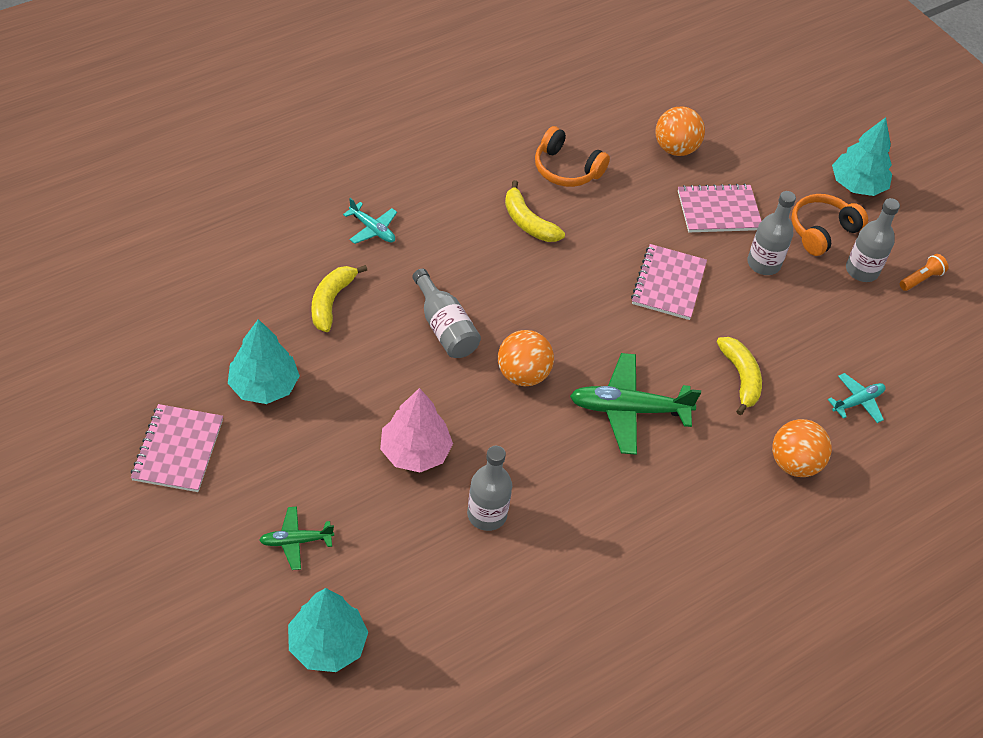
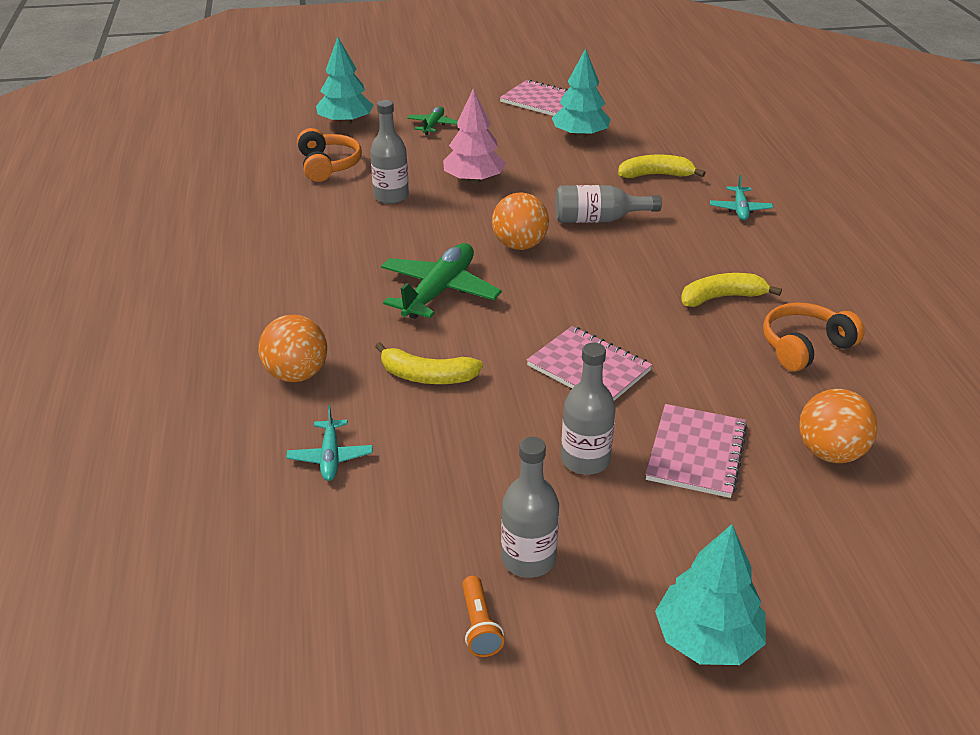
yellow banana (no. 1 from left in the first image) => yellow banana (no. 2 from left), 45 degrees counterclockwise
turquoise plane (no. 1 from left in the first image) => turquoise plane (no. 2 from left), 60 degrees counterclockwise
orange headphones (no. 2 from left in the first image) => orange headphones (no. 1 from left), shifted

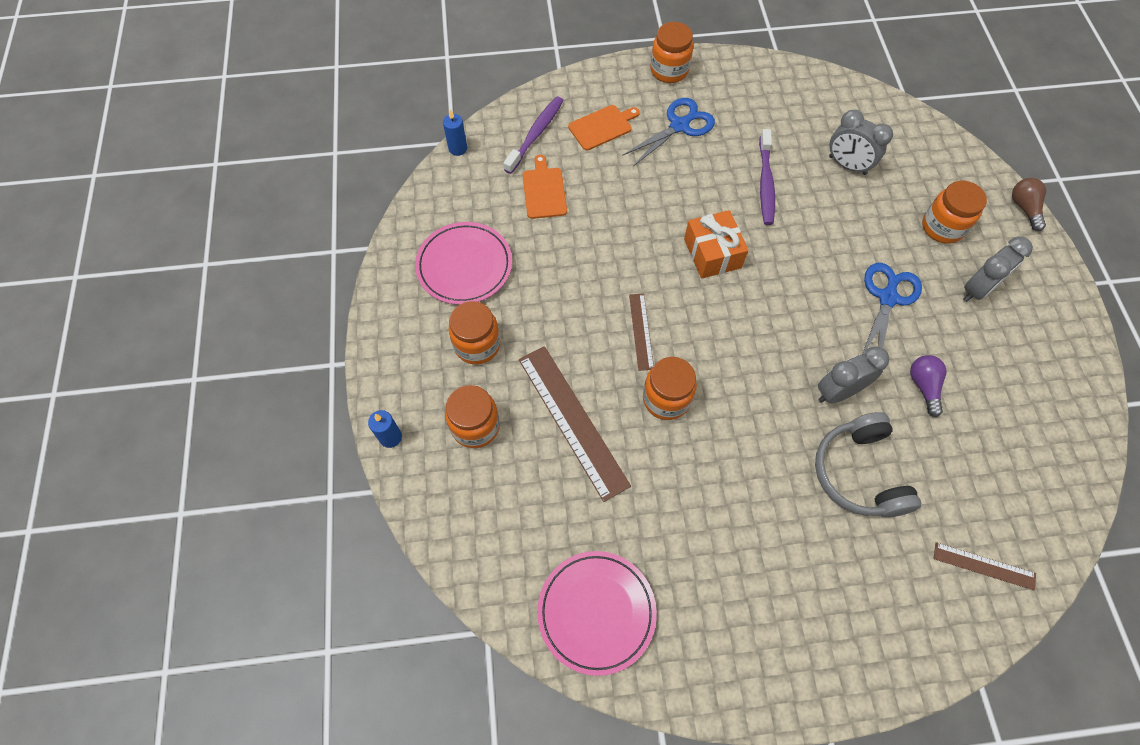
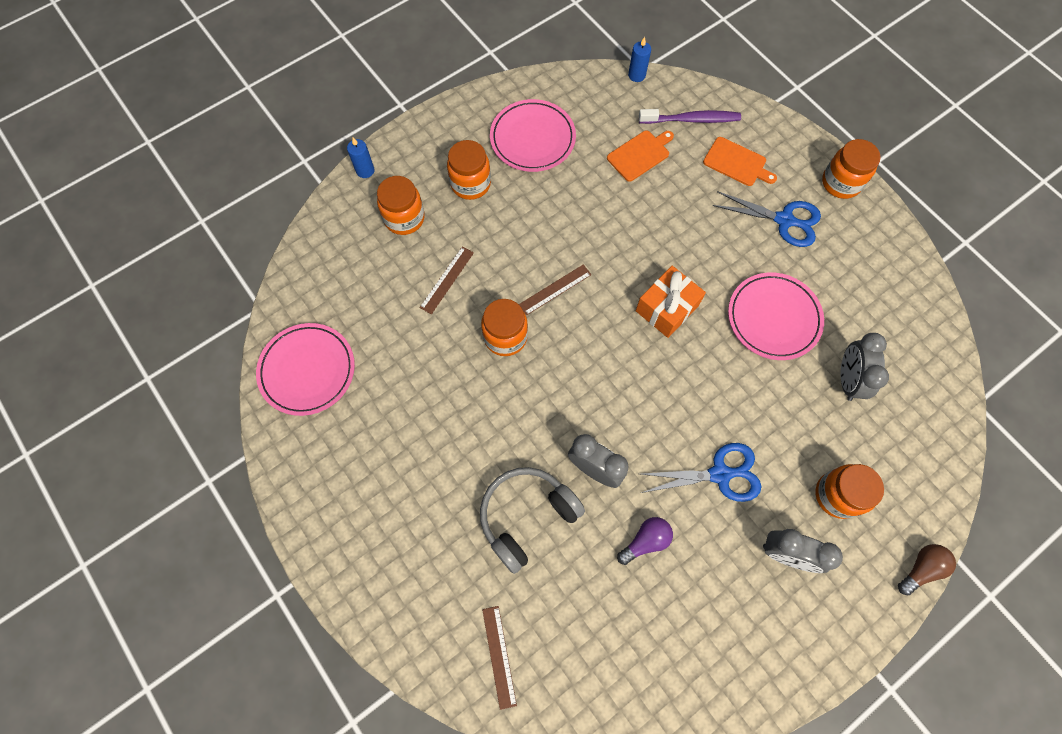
brown ruler (no. 1 from left), x0.52
purple toothbrush (no. 2 from left) => pink plate (no. 3 from left)

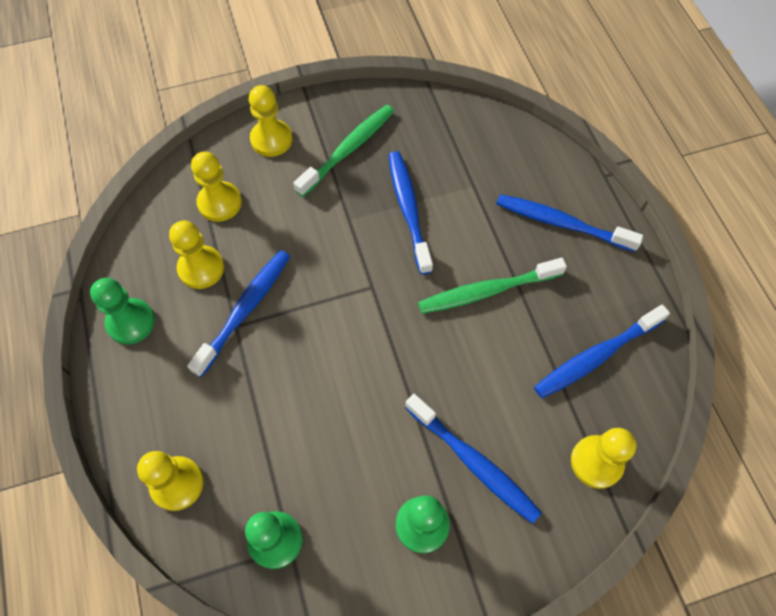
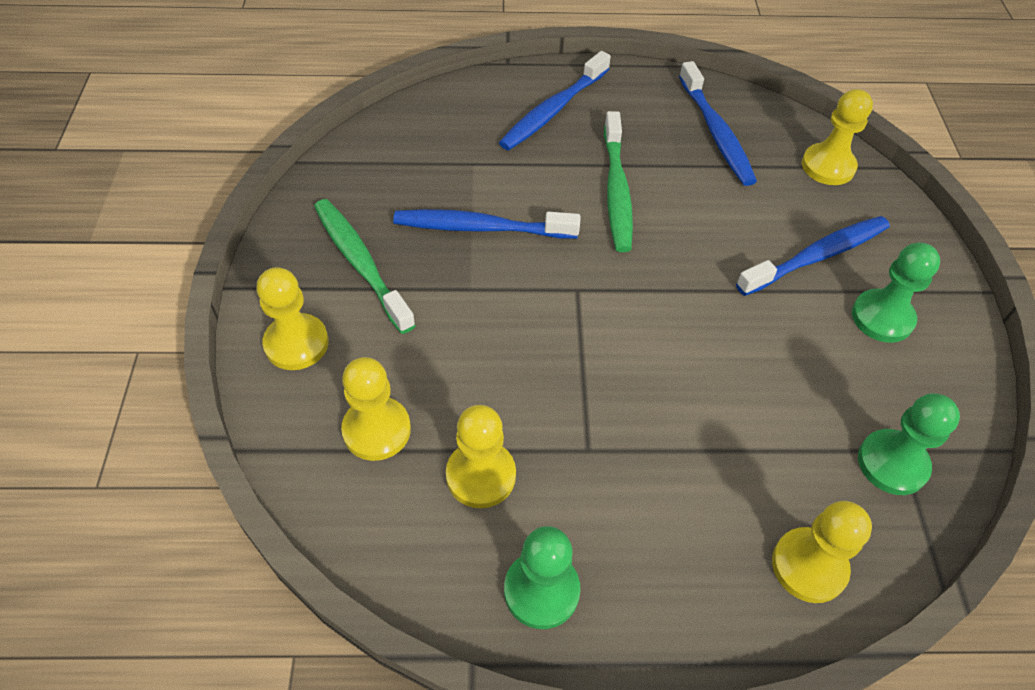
blue toothbrush (no. 1 from left) => nothing

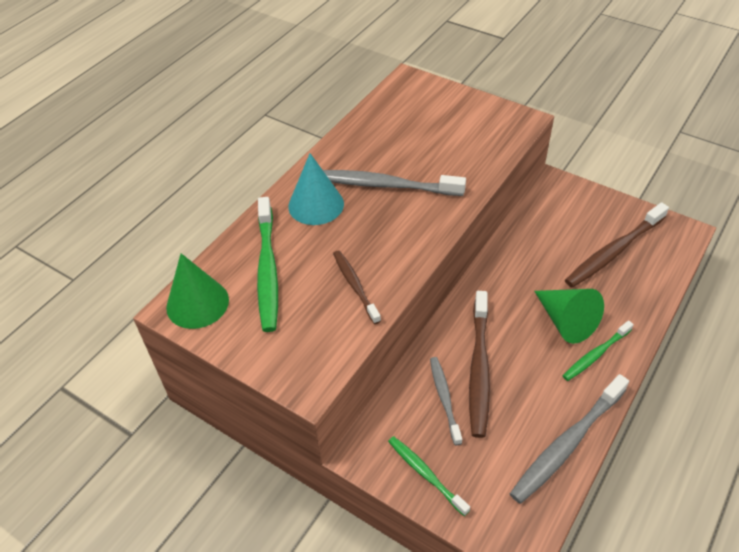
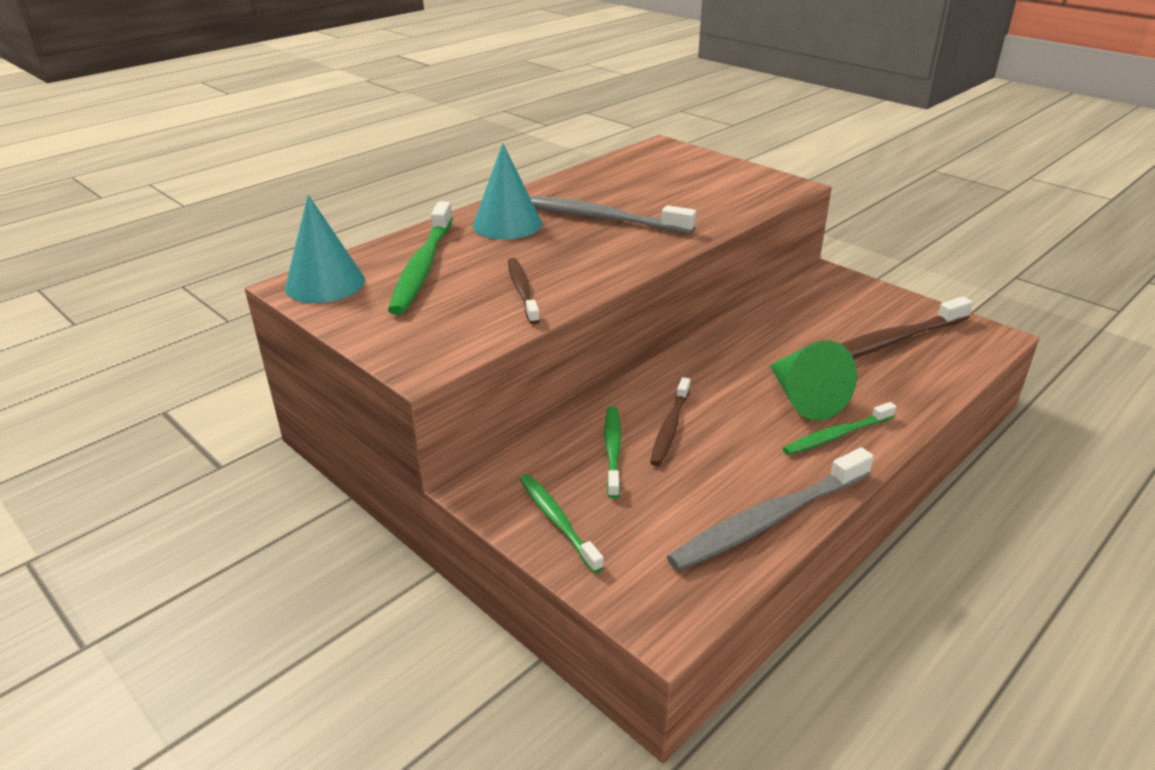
green cone (no. 1 from left) => turquoise cone (no. 1 from left)
grey toothbrush (no. 2 from left) => green toothbrush (no. 3 from left)
brown toothbrush (no. 2 from left), x0.60

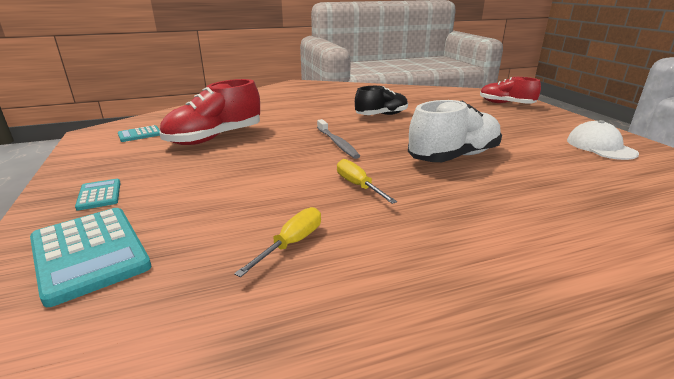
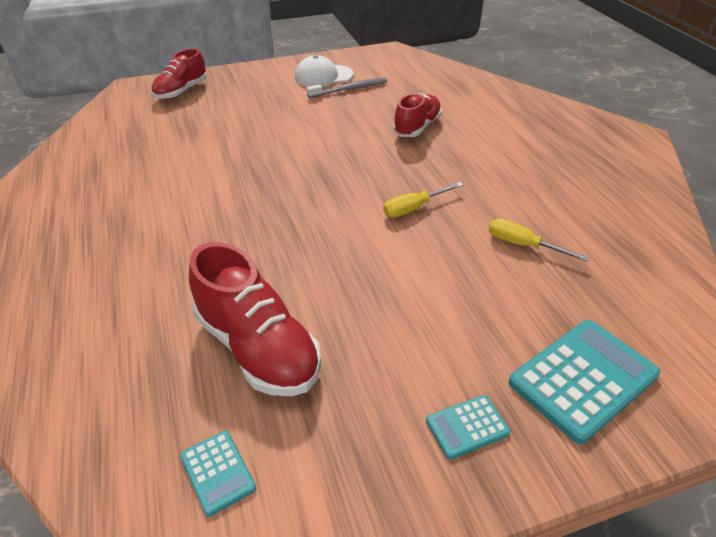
grey toothbrush, shifted
black shoe => nothing
white shoe => nothing
nothing => red shoe (no. 3 from left)

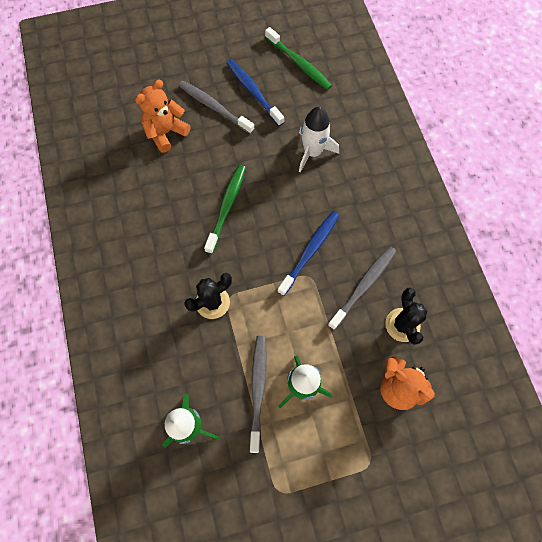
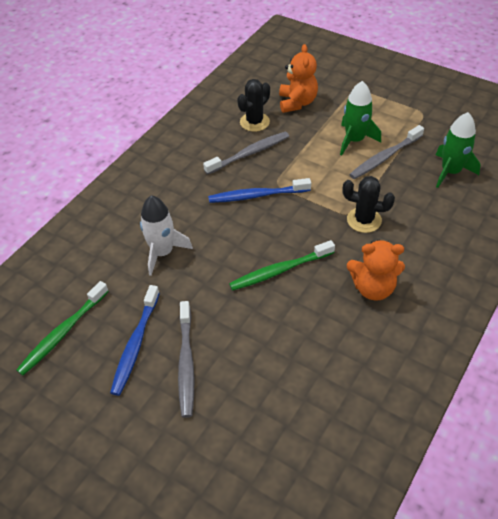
orange teddy bear (no. 1 from left in the first image) => orange teddy bear (no. 2 from left), shifted
green toothbrush (no. 2 from left in the first image) => green toothbrush (no. 1 from left), 150 degrees counterclockwise
grey toothbrush (no. 3 from left in the first image) => grey toothbrush (no. 2 from left), 150 degrees clockwise

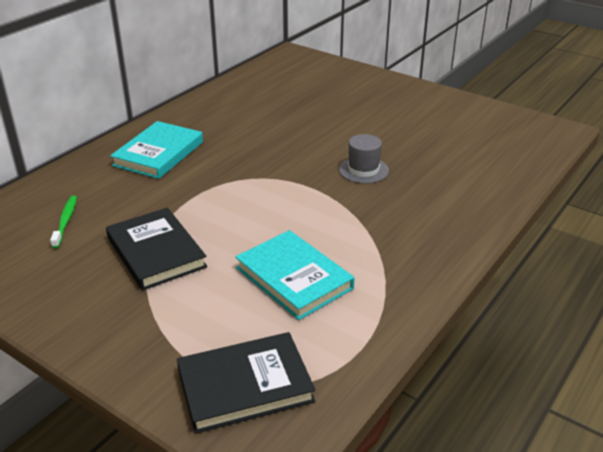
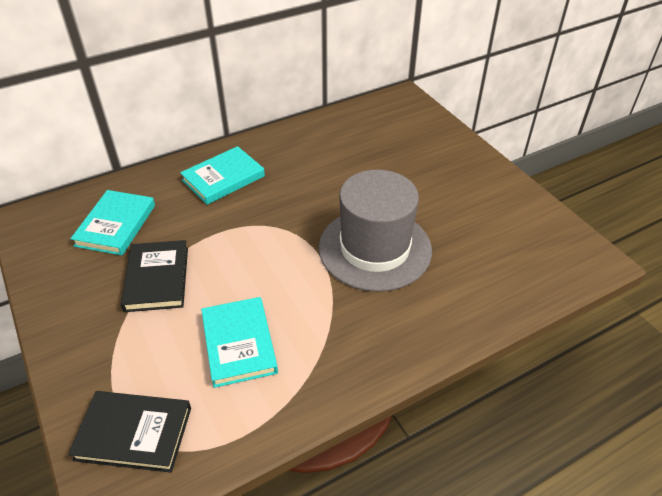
green toothbrush => turquoise book (no. 1 from left)
grey hat, x2.41

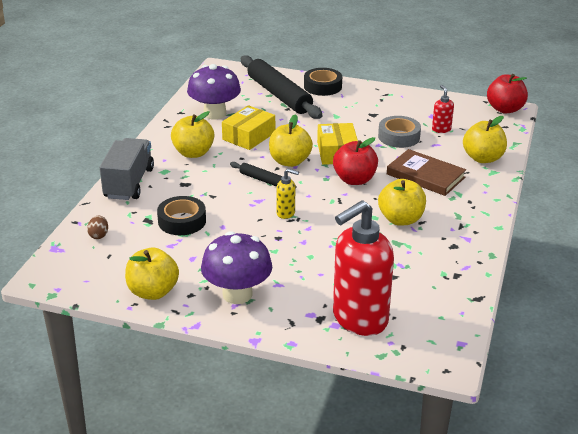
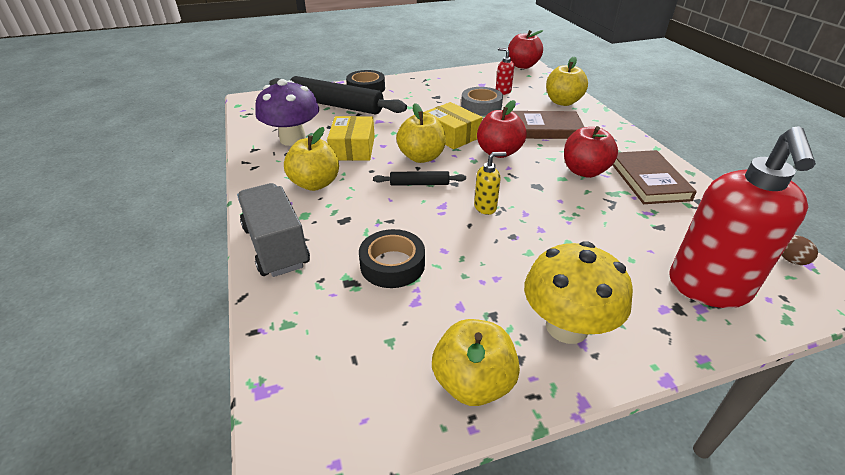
brown egg, shifted
purple mushroom (no. 2 from left) => yellow mushroom
yellow apple (no. 4 from left) => red apple (no. 3 from left)
nothing => brown book (no. 2 from left)

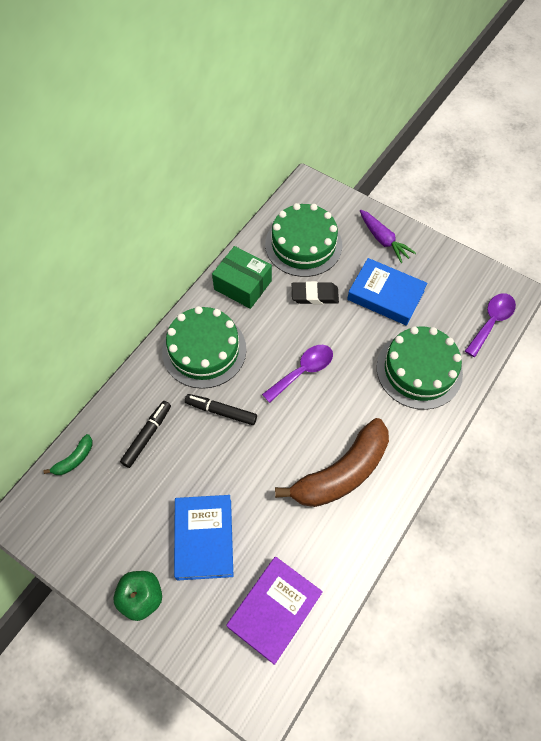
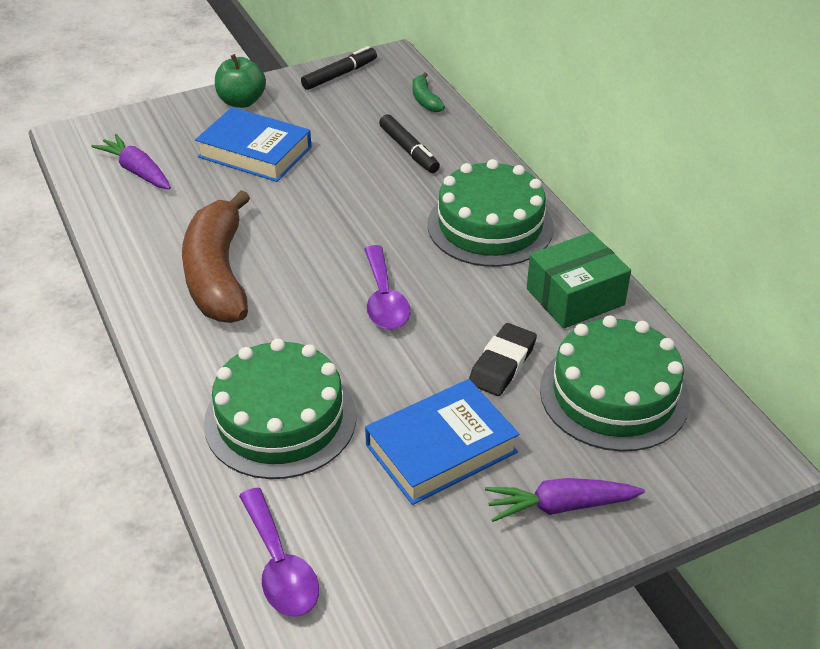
black marker (no. 2 from left in the first image) => black marker (no. 1 from left), shifted
purple book => purple carrot (no. 1 from left)

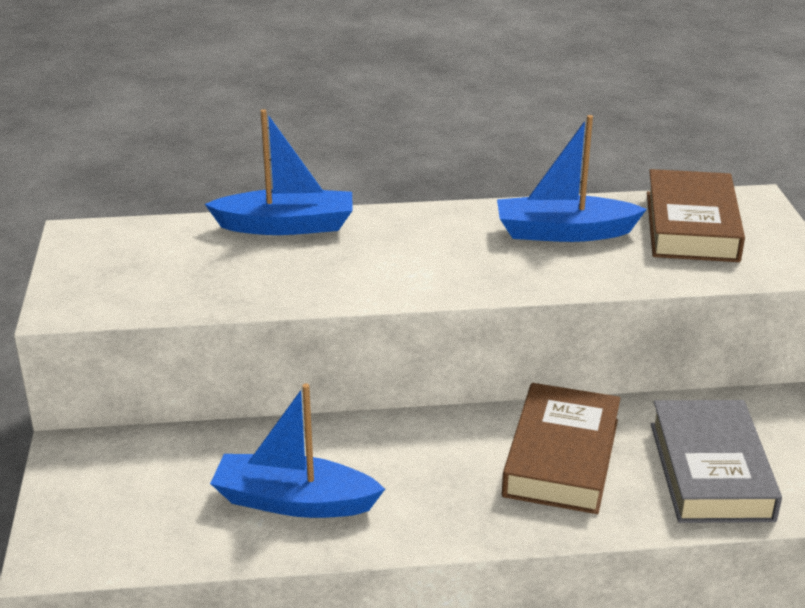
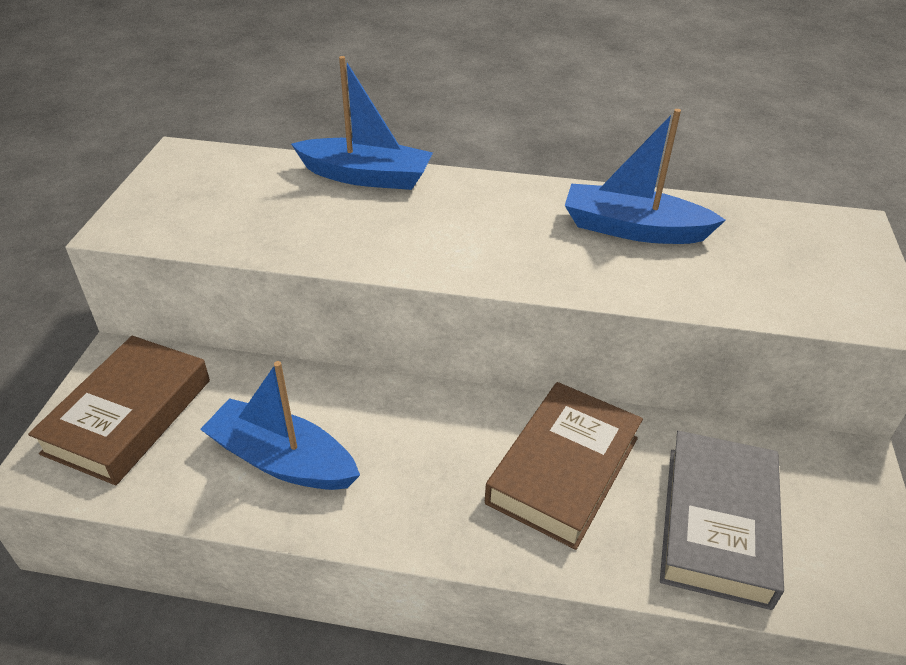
brown book (no. 2 from left in the first image) => brown book (no. 1 from left), shifted

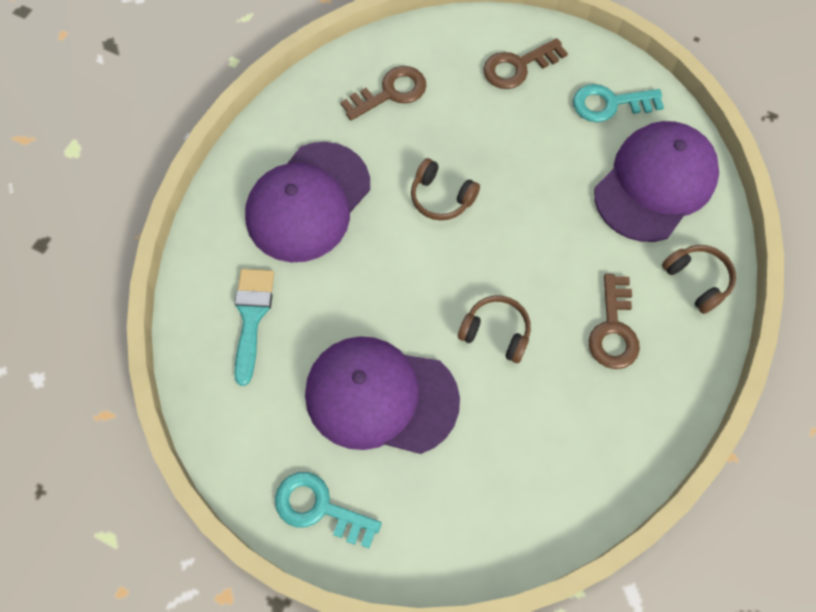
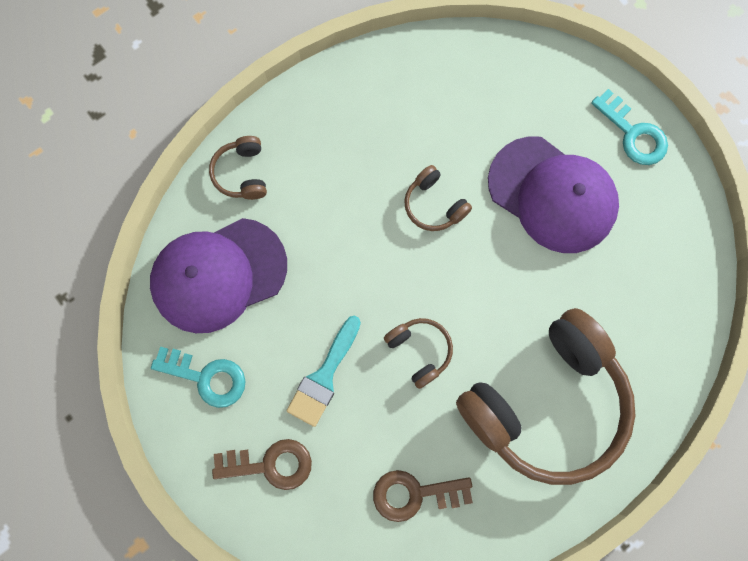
turquoise brush, shifted
purple cap (no. 1 from left) => brown headphones (no. 4 from left)
brown key (no. 3 from left) => nothing

